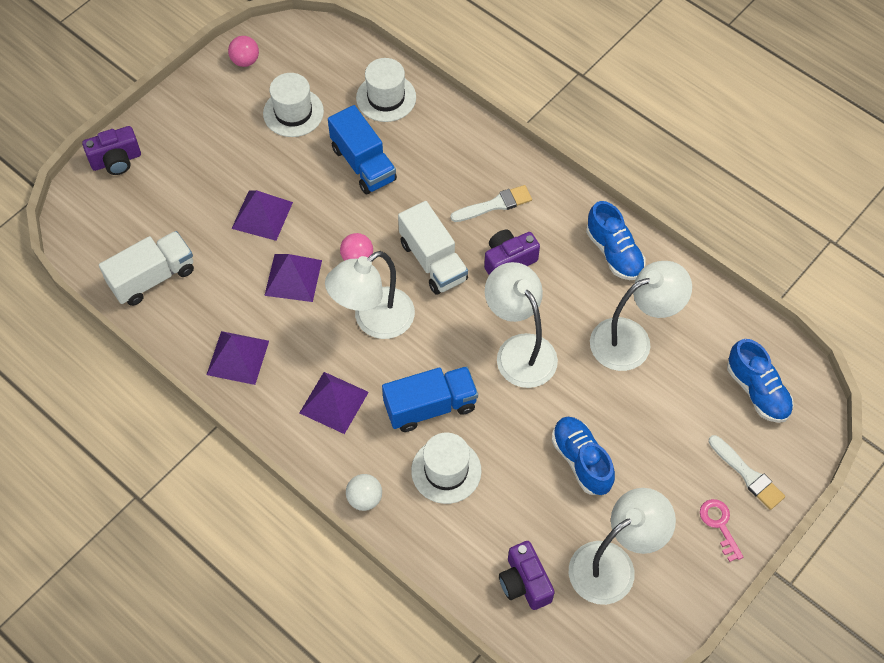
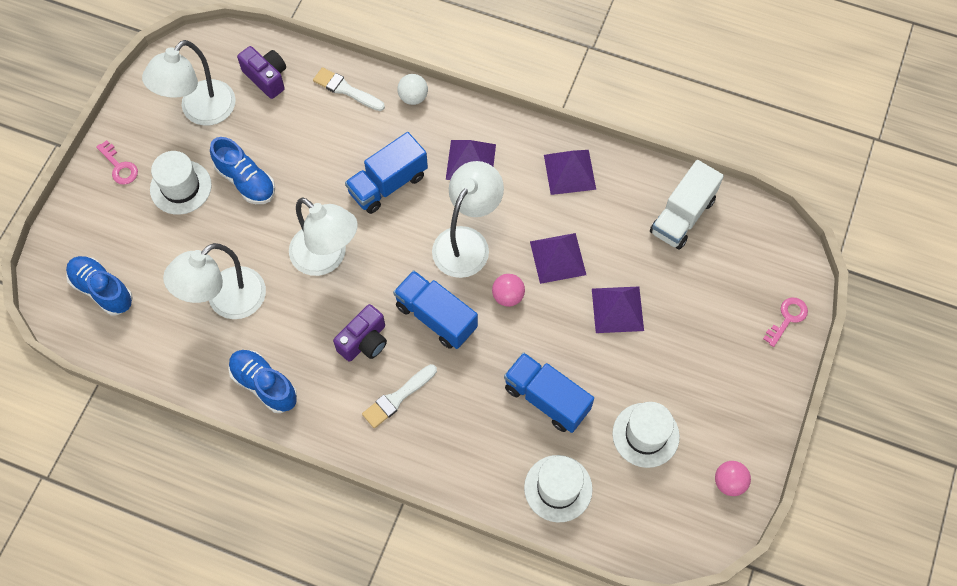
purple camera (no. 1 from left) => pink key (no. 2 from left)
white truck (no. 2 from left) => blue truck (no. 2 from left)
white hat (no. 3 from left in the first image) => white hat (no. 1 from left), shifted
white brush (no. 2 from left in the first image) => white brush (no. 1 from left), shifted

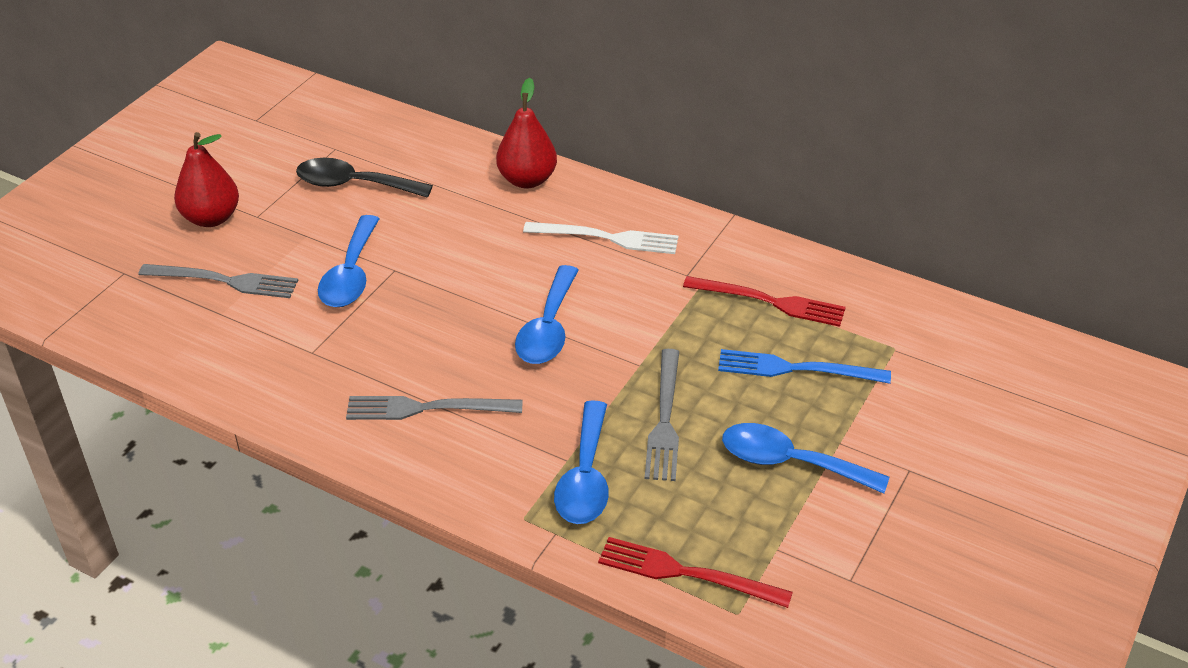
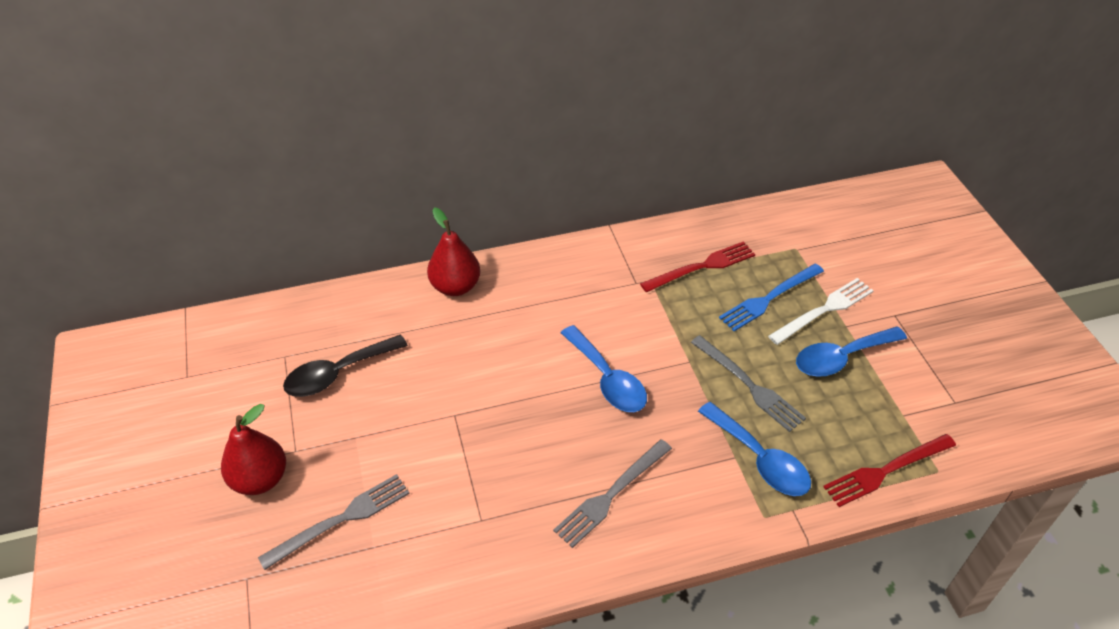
blue spoon (no. 1 from left) => nothing
white fork, shifted

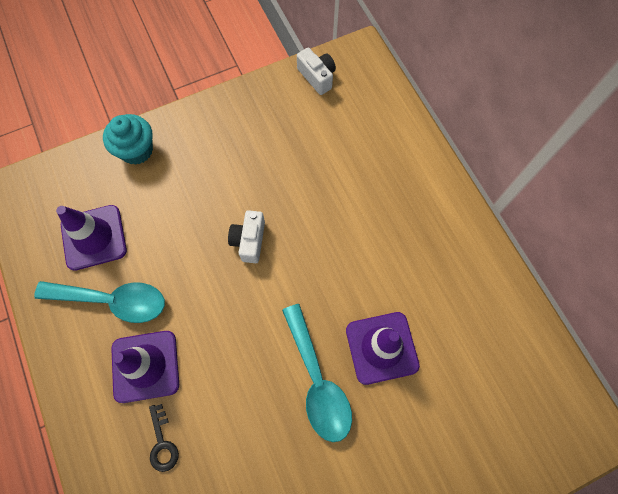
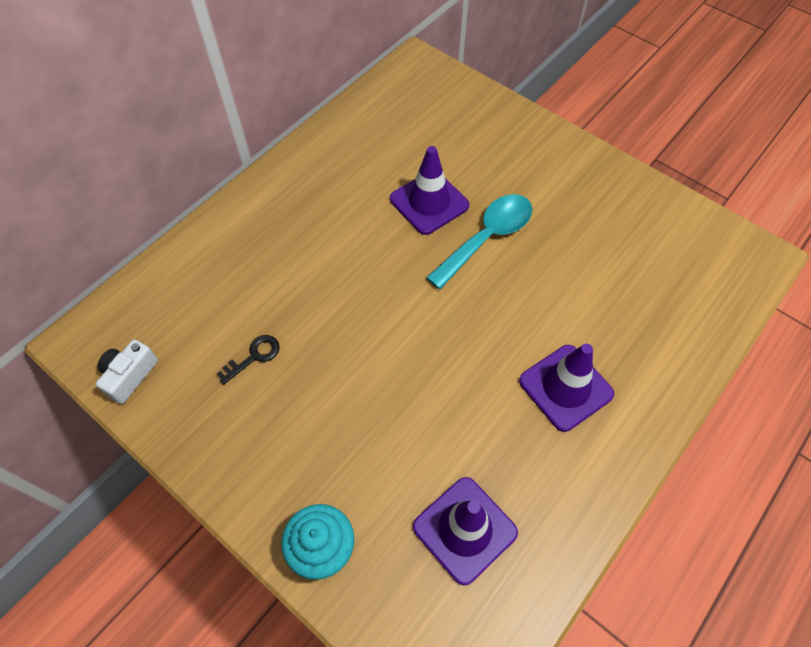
turquoise spoon (no. 1 from left) => nothing
black key, shifted
white camera (no. 1 from left) => nothing

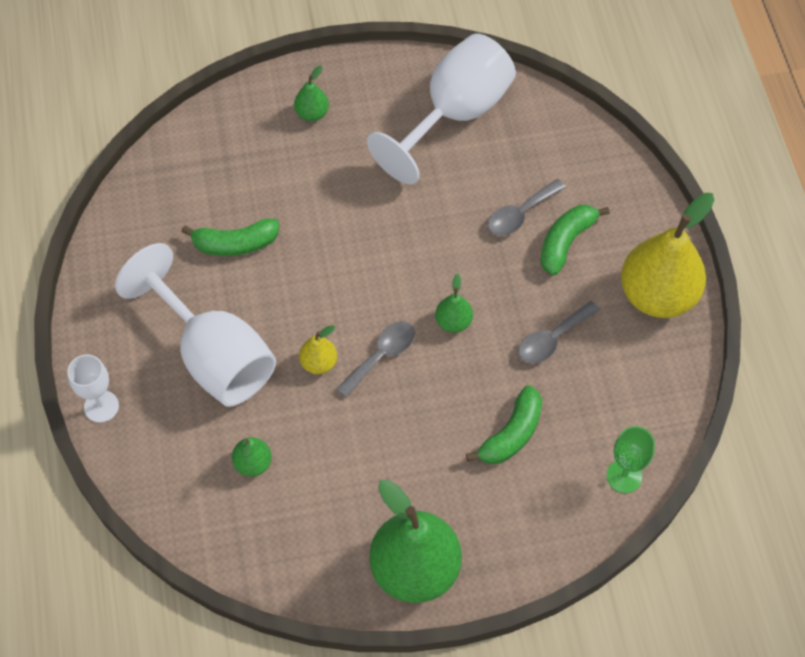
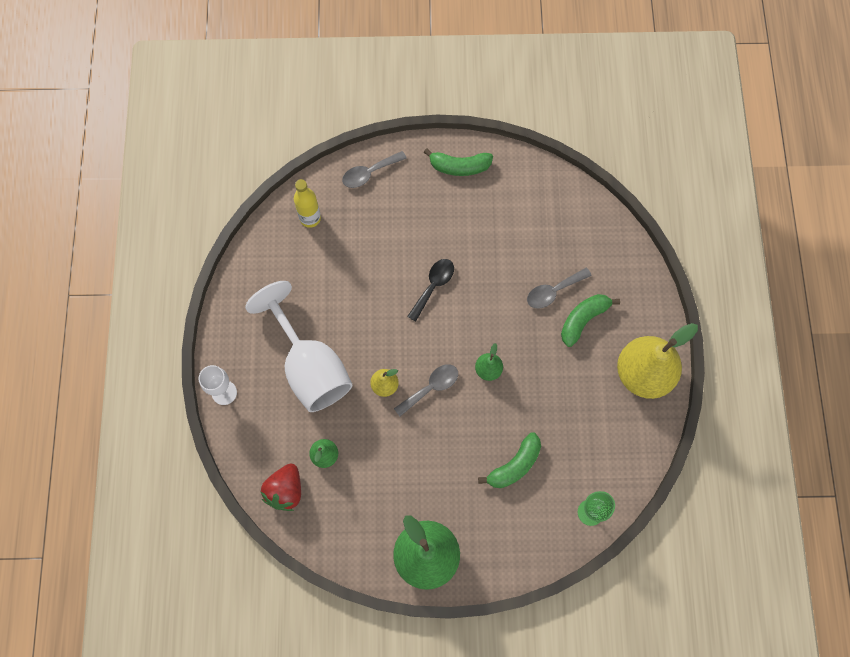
green banana (no. 1 from left), shifted
green pear (no. 2 from left) => nothing
white goblet (no. 3 from left) => nothing
grey spoon (no. 3 from left in the first image) => grey spoon (no. 1 from left), shifted
nothing => red strawberry
nothing => yellow bottle
nothing => black spoon

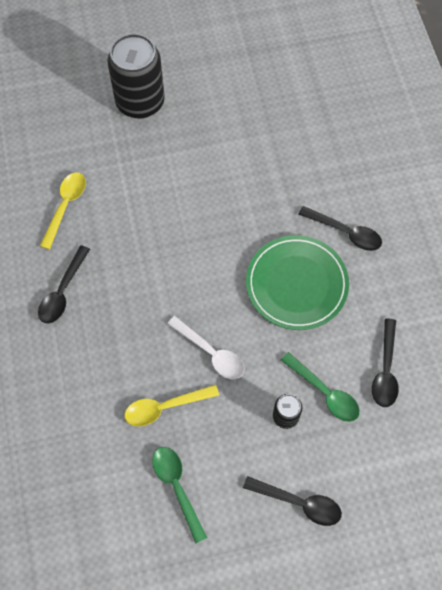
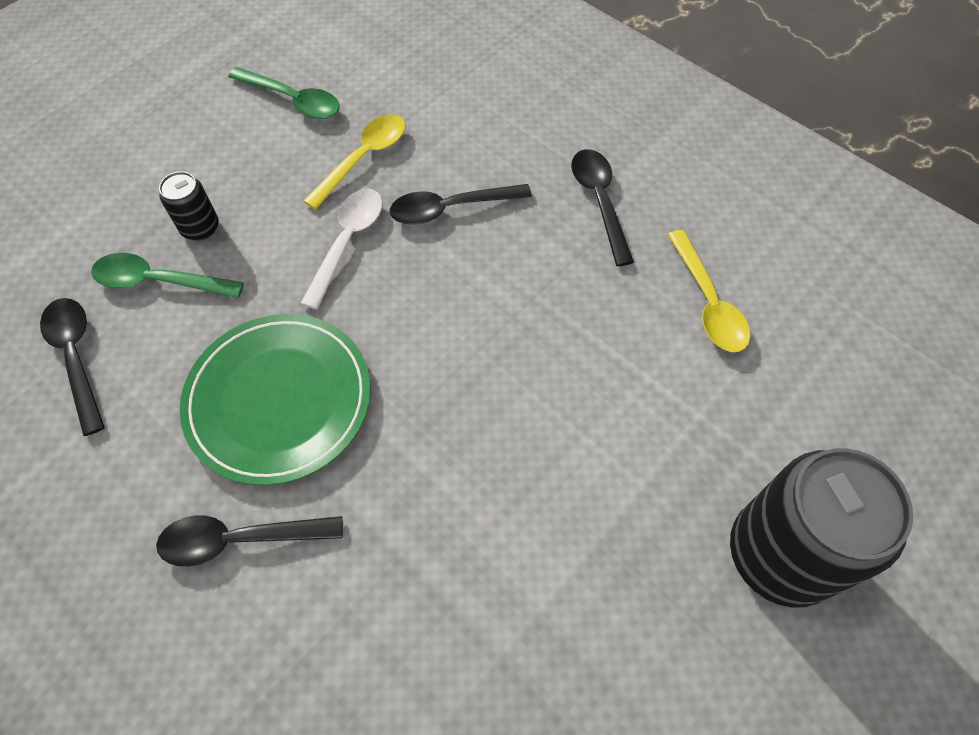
white spoon, 105 degrees clockwise
black spoon (no. 2 from left in the first image) => black spoon (no. 3 from left), shifted

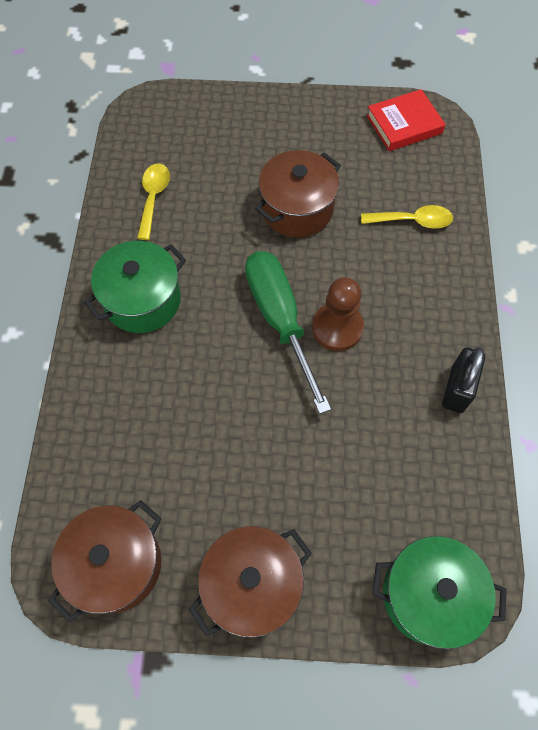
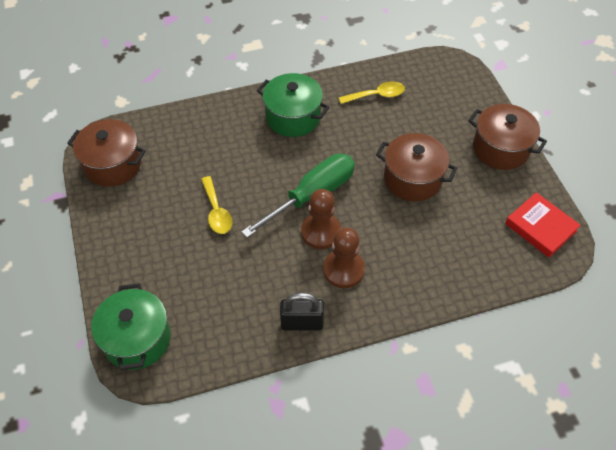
brown pot (no. 2 from left in the first image) => brown pot (no. 3 from left), shifted
yellow spoon (no. 2 from left in the first image) => yellow spoon (no. 1 from left), shifted
nothing => brown pawn (no. 2 from left)

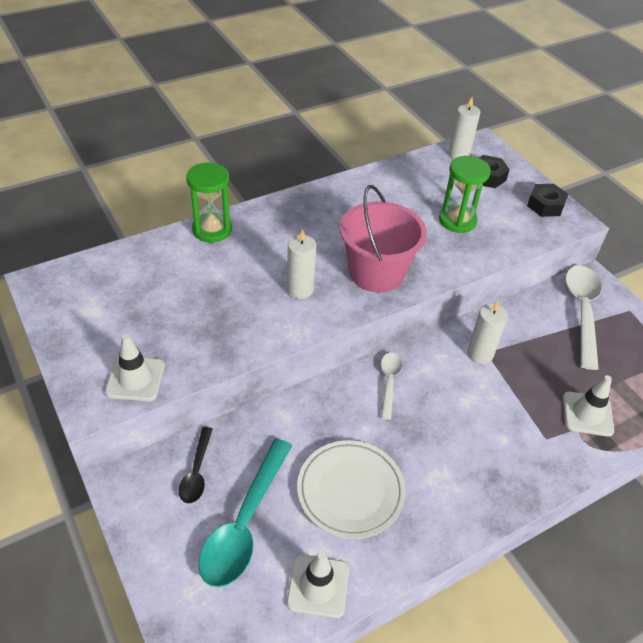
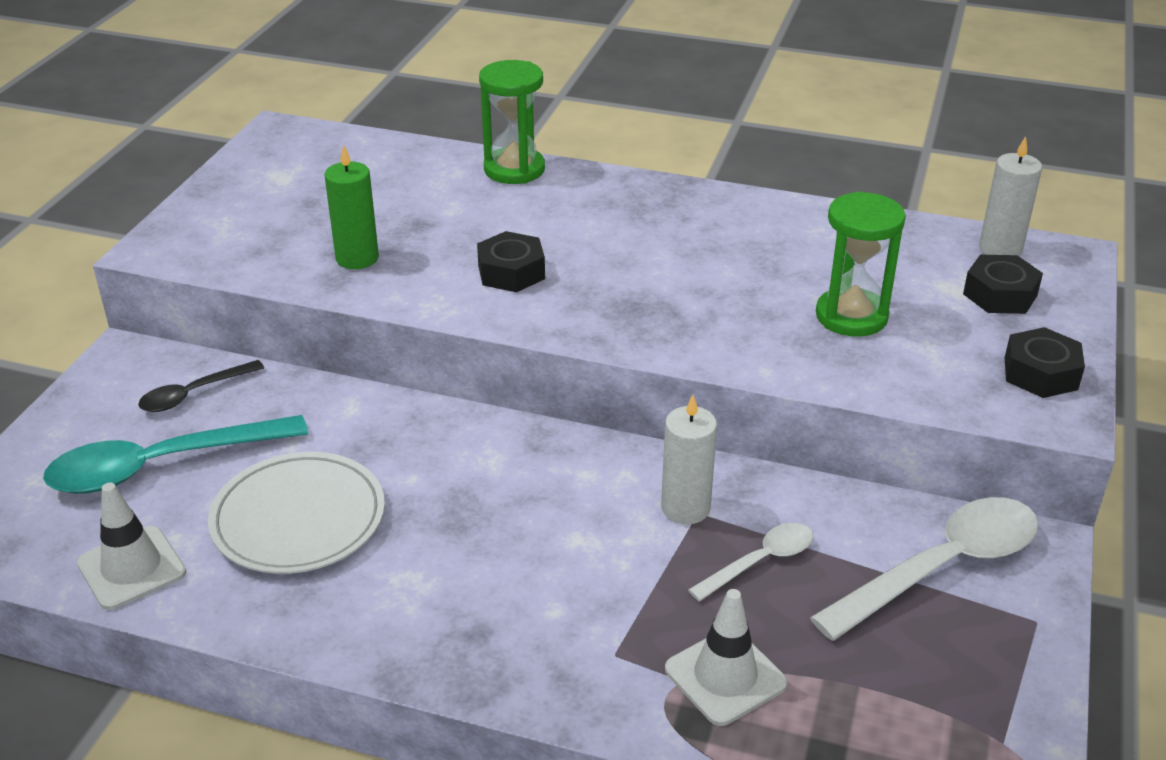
white traffic cone (no. 1 from left) => nothing
white candle (no. 1 from left) => black nut (no. 1 from left)
pink bucket => nothing
white spoon (no. 1 from left), shifted
nothing => green candle

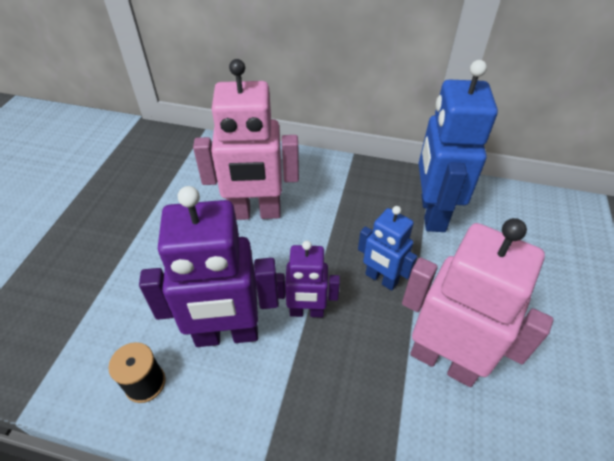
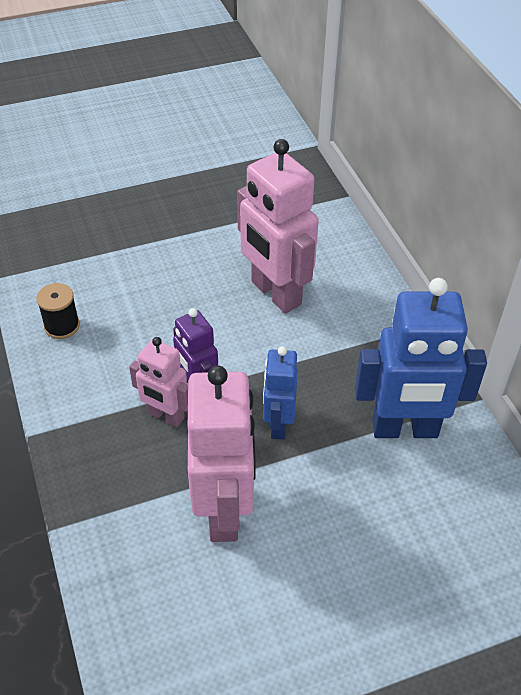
purple robot (no. 1 from left) => nothing
blue robot (no. 2 from left), 150 degrees counterclockwise
nothing => pink robot (no. 1 from left)

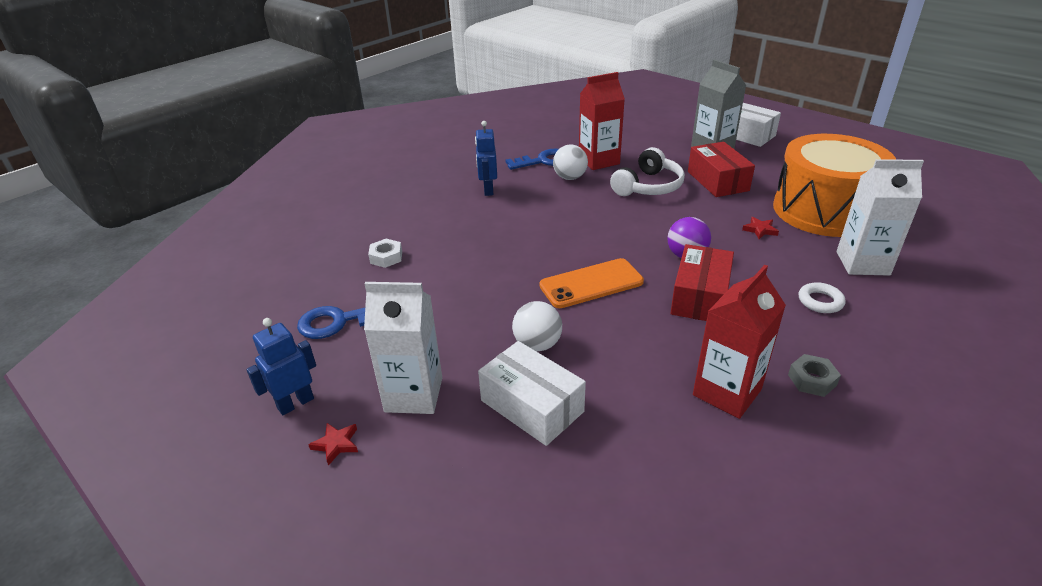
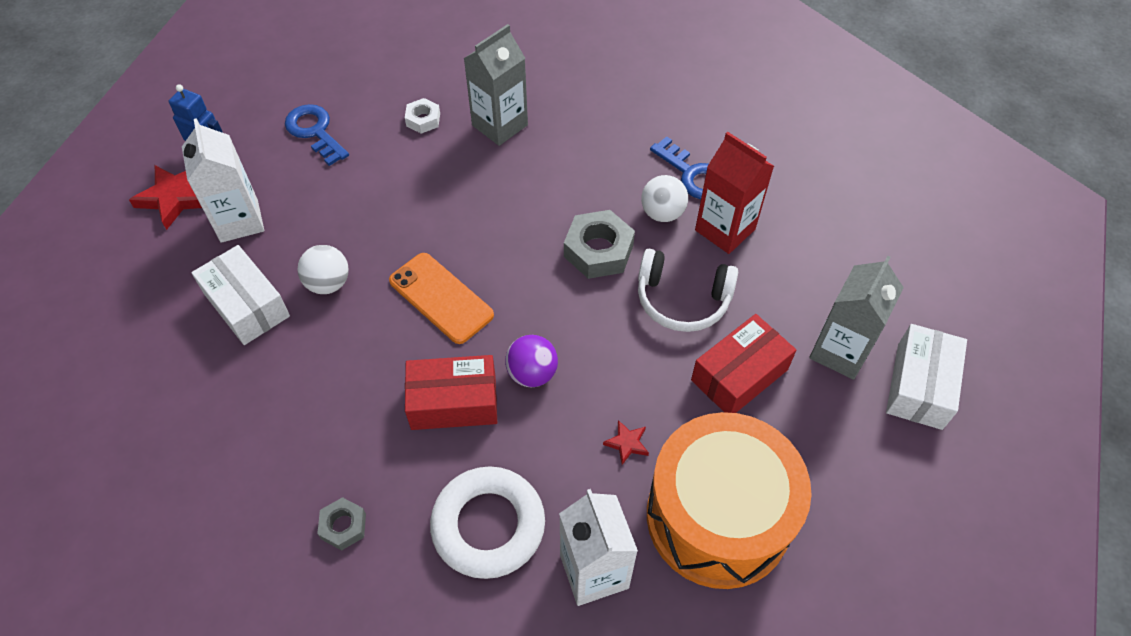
red star (no. 1 from left), x1.99
blue robot (no. 2 from left) => nothing
white box (no. 1 from left), 60 degrees counterclockwise
red carton (no. 2 from left) => nothing
white ring, x2.12
nothing => grey carton (no. 1 from left)
nothing => grey nut (no. 2 from left)

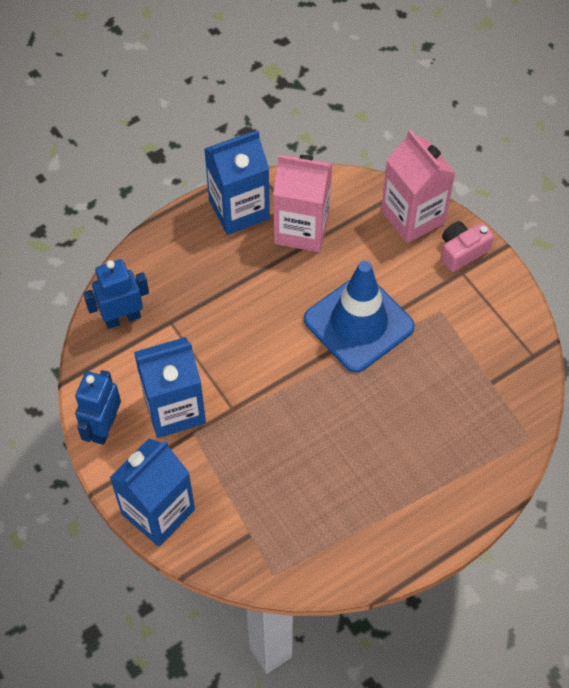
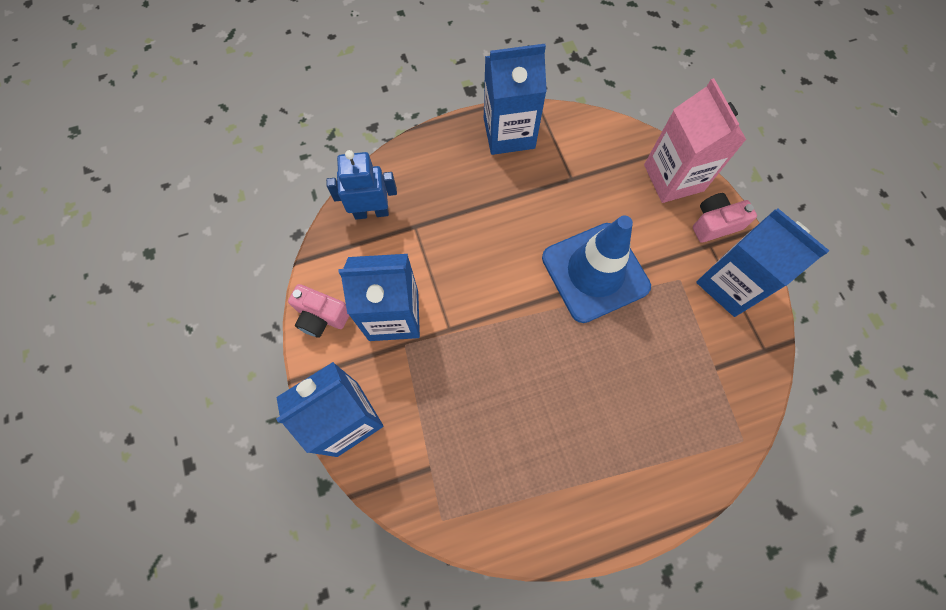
blue robot (no. 1 from left) => pink camera (no. 1 from left)
pink carton (no. 1 from left) => nothing
nothing => blue carton (no. 4 from left)

